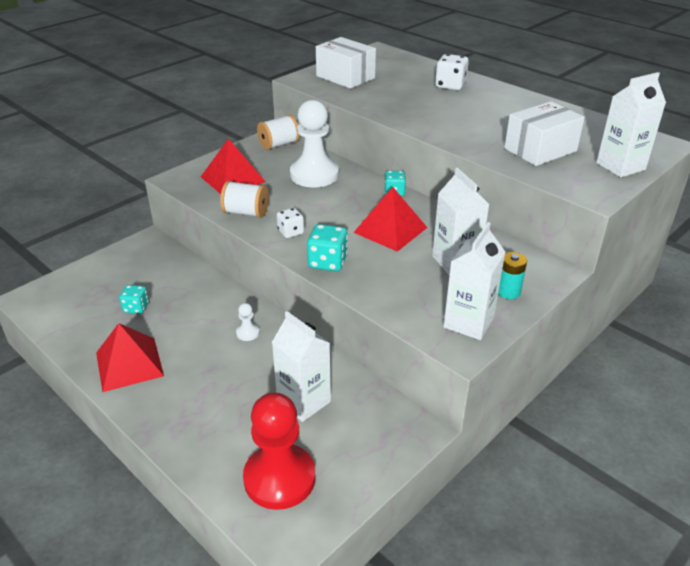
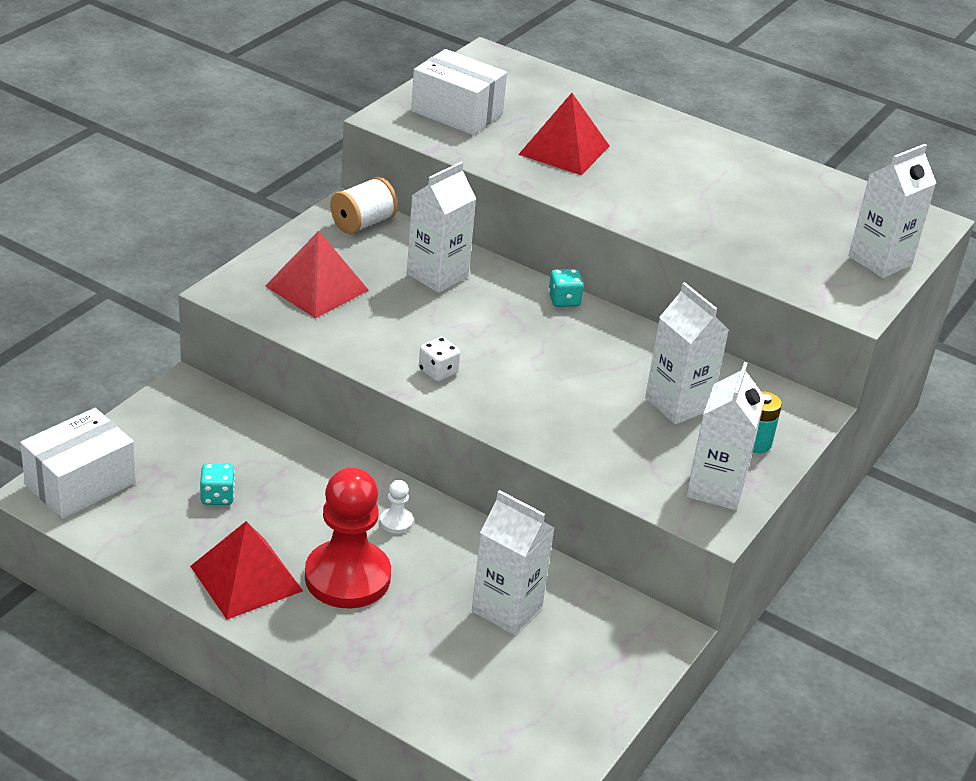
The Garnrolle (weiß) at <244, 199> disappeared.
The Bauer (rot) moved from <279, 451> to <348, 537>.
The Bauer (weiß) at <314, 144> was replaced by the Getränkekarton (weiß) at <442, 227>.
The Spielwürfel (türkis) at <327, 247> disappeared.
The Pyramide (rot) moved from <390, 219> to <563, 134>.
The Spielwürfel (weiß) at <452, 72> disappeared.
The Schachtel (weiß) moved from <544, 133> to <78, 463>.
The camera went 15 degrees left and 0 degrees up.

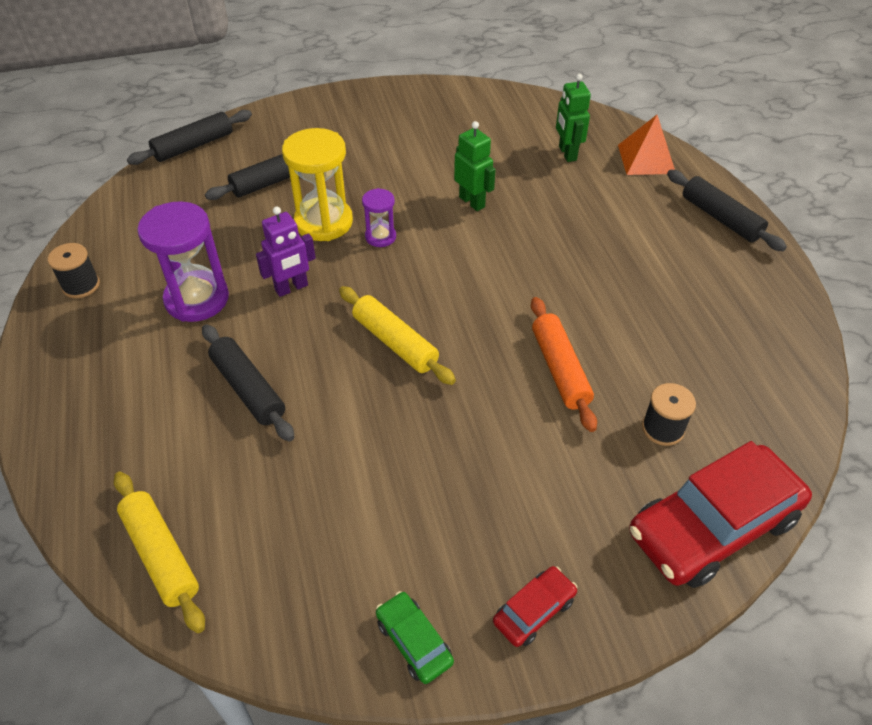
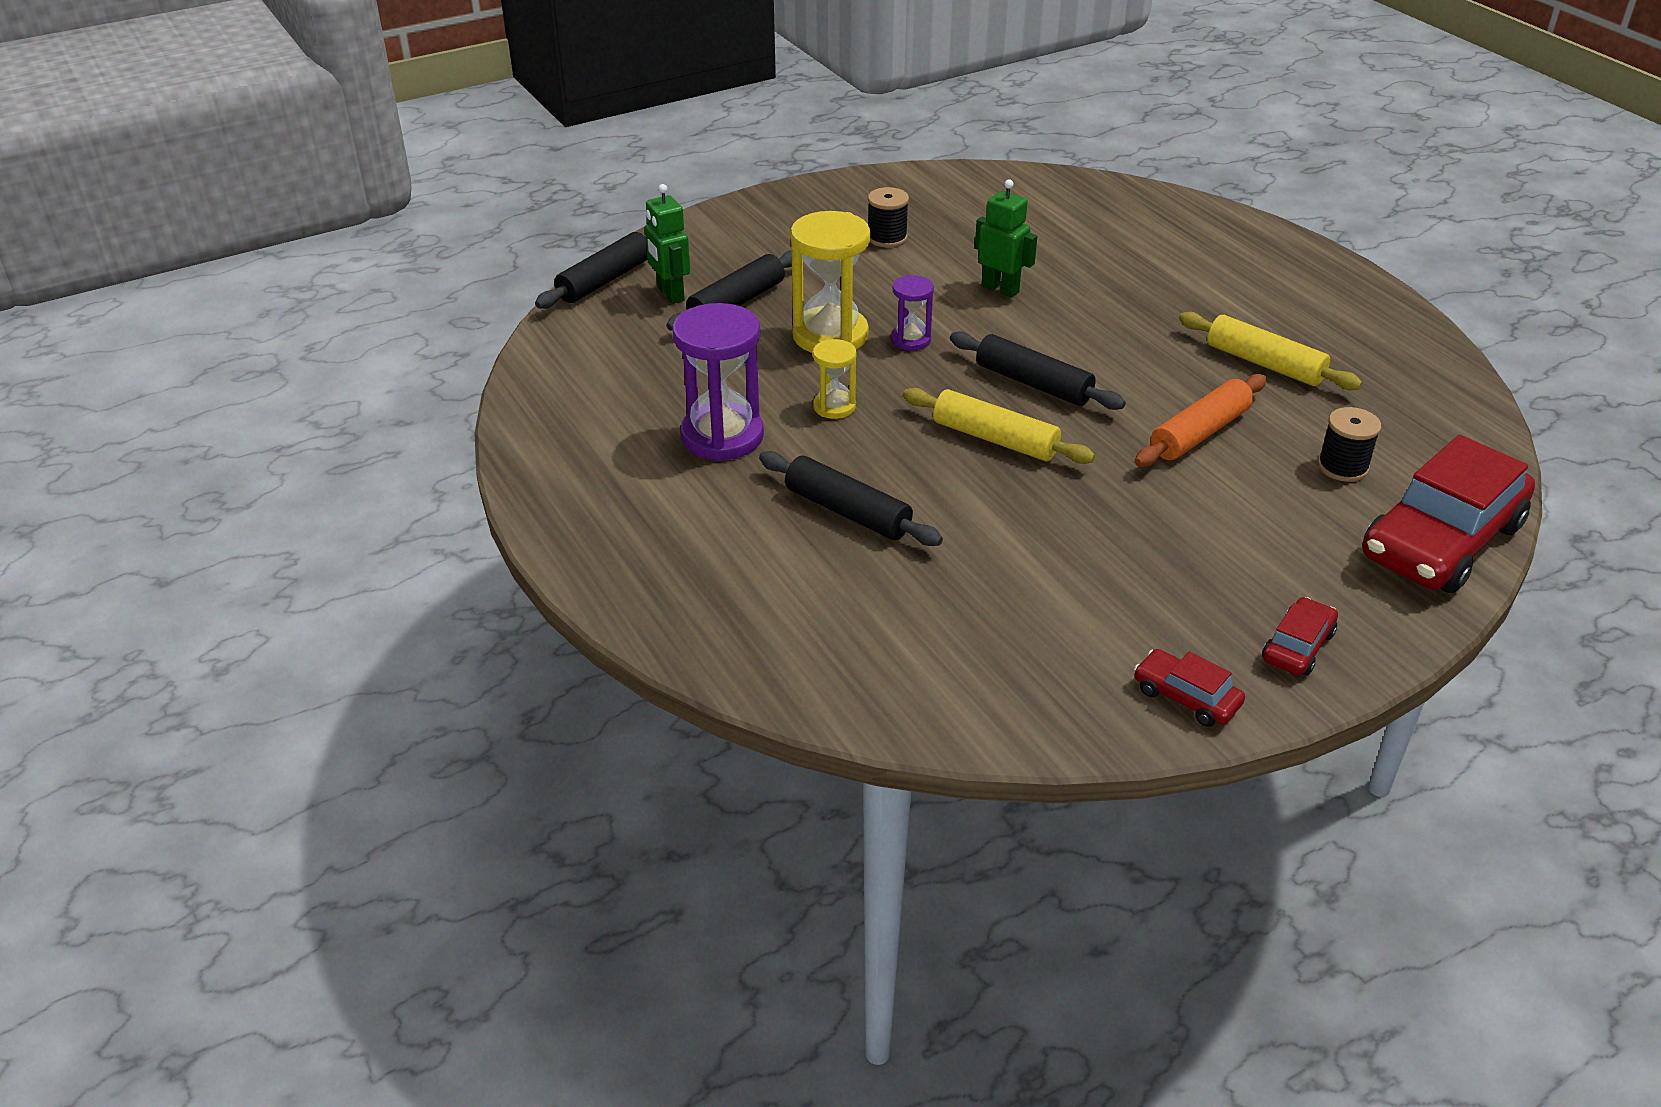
The Garnrolle (schwarz) moved from <74, 270> to <888, 217>.
The Nudelholz (gelb) moved from <159, 552> to <1270, 351>.
The Roboter (lila) at <286, 251> was replaced by the Sanduhr (gelb) at <834, 379>.
The Auto (grün) at <415, 637> became the Auto (rot) at <1189, 688>.
The Nudelholz (orange) at <564, 364> turned 75 degrees clockwise.
The Roboter (grün) moved from <573, 118> to <667, 244>.
The Pyramide (orange) at <646, 145> disappeared.
The Nudelholz (schwarz) moved from <727, 210> to <1038, 370>.
The camera went 15 degrees left and 10 degrees down.

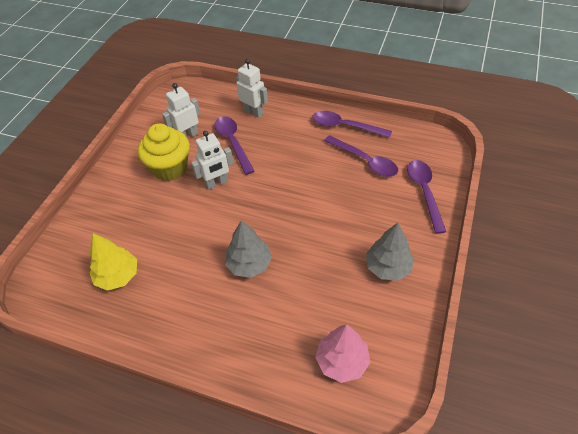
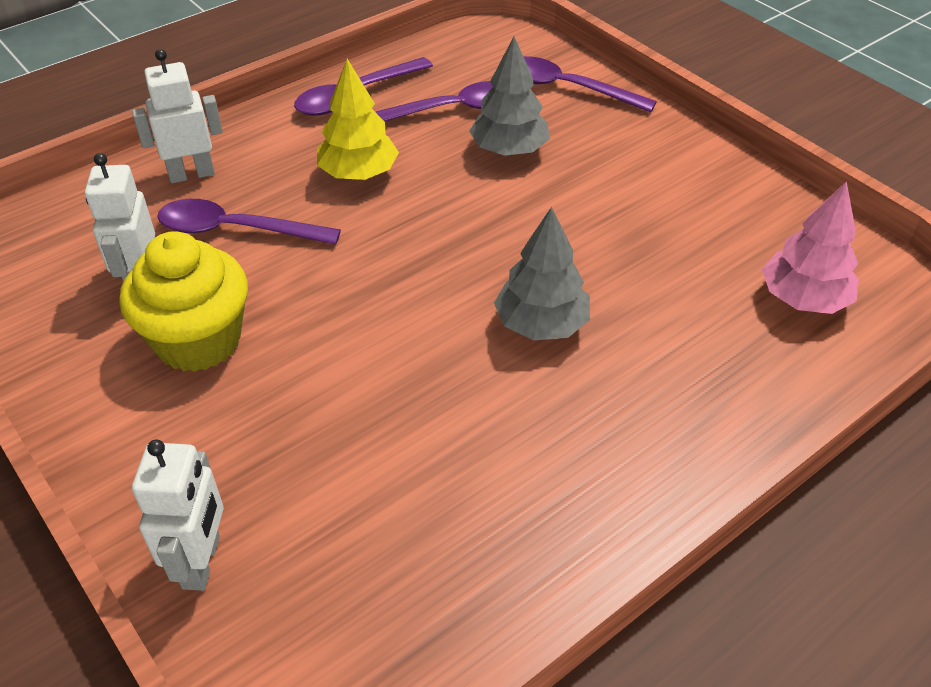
The Baum (gelb) moved from <113, 262> to <358, 119>.
The Roboter (weiß) moved from <212, 160> to <178, 515>.
The Baum (grau) moved from <389, 252> to <509, 96>.
The camera went 60 degrees left and 5 degrees down.

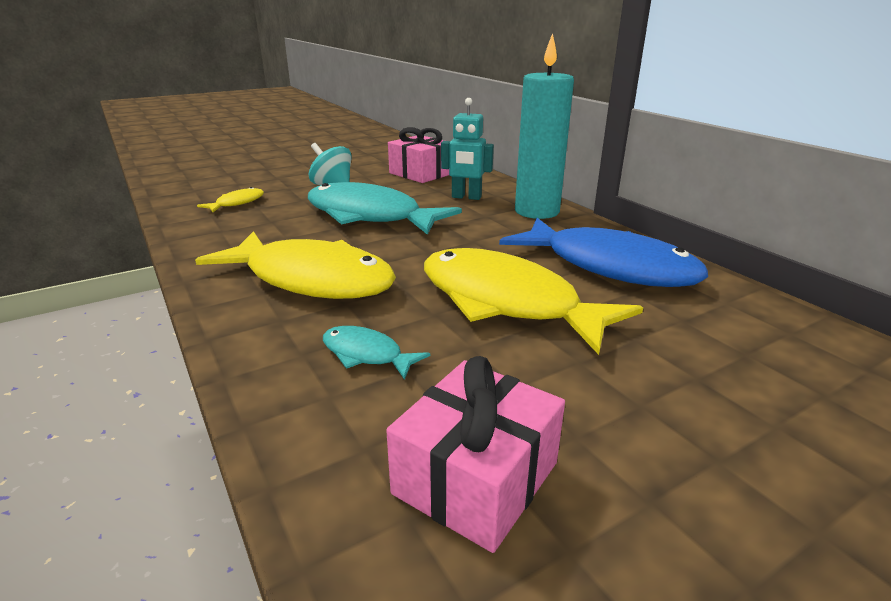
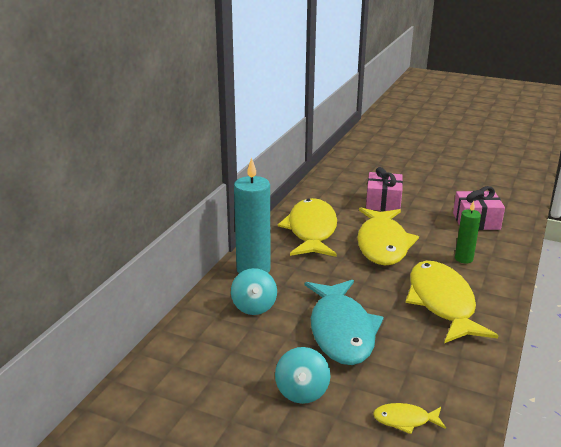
The Fisch (türkis) at <376, 353> was replaced by the Kerze (grün) at <468, 232>.
The Geschenk (rosa) moved from <418, 155> to <384, 189>.
The Roboter (türkis) at <467, 149> was replaced by the Kreisel (türkis) at <254, 291>.
The Fisch (blau) at <603, 252> became the Fisch (gelb) at <307, 227>.
The camera went 125 degrees left and 0 degrees up.

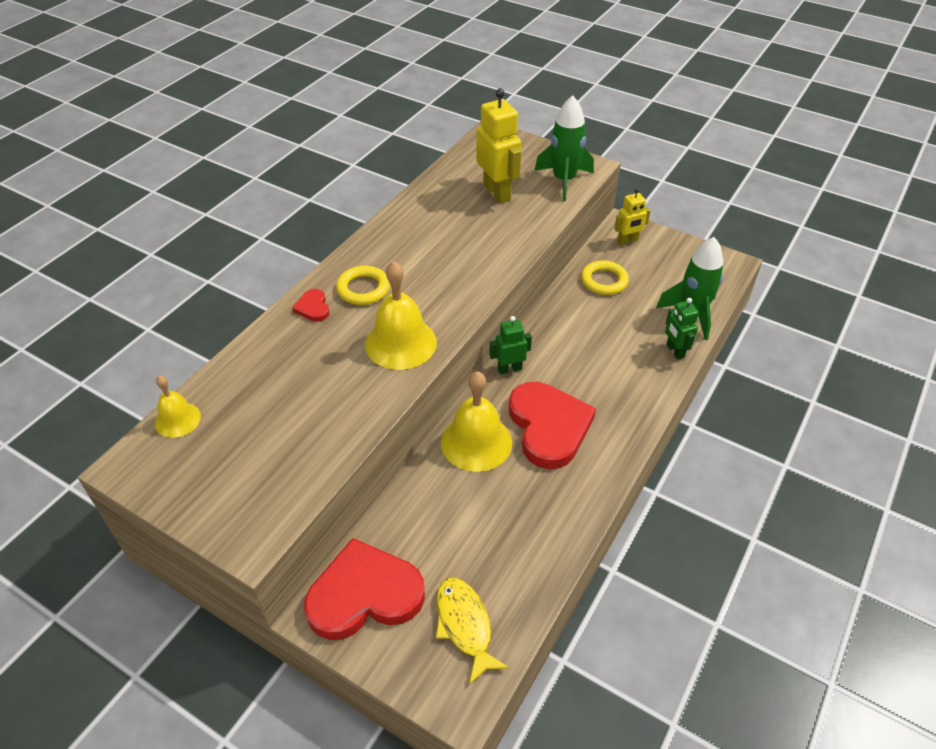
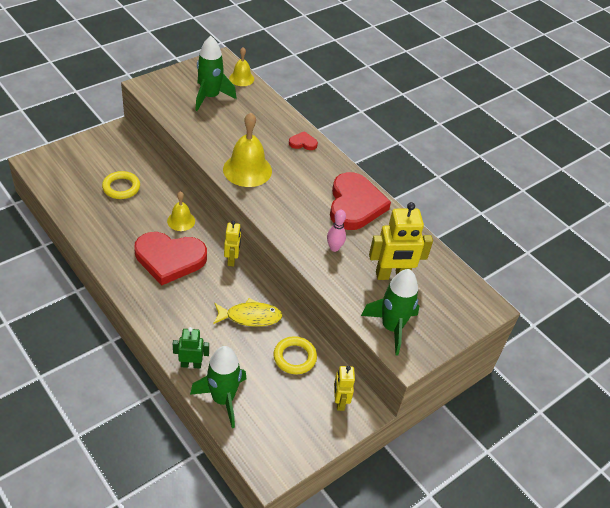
The Herz (rot) moved from <364, 589> to <360, 201>.
The Ring (gelb) moved from <363, 285> to <121, 185>.
The Fisch (gelb) moved from <472, 631> to <248, 312>.
The Glocke (gelb) at <476, 421> changed to 0.57 times the size.
The Roboter (grün) at <510, 345> became the Roboter (gelb) at <232, 243>.
The Rakete (grün) at <215, 73> appeared.
The Bowlingkegel (rosa) at <336, 231> appeared.
The camera went 105 degrees right and 0 degrees up.

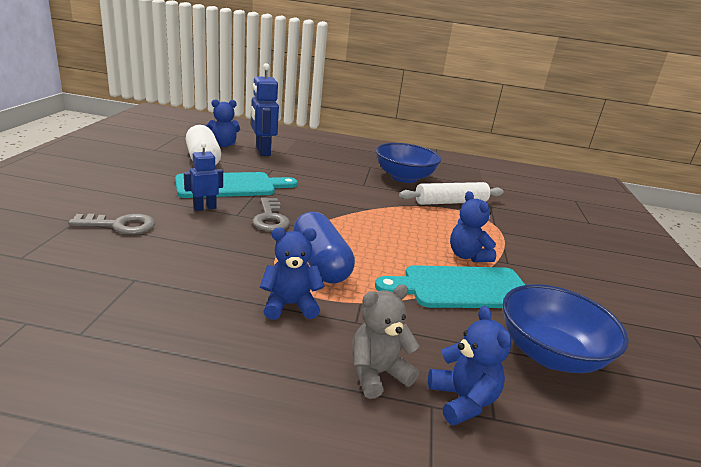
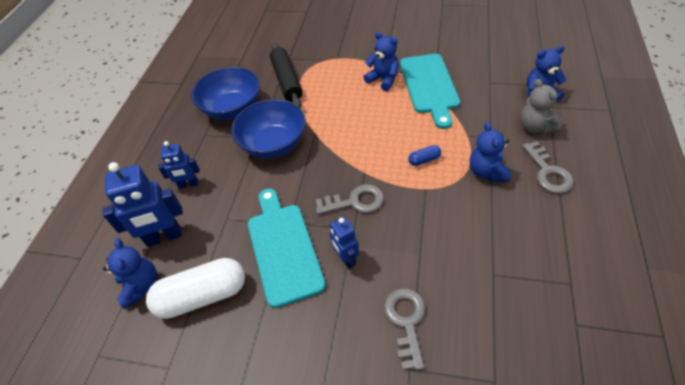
The Kapsel (blau) at <324, 247> changed to 0.43 times the size.
The Nudelholz (weiß) at <451, 193> became the Nudelholz (schwarz) at <286, 75>.
The Teddybär (blau) at <473, 226> turned 120 degrees counterclockwise.
The Schüssel (blau) moved from <566, 328> to <268, 128>.
The Roboter (blau) at <178, 165> appeared.
The Schlüssel (grau) at <548, 167> appeared.
The camera went 80 degrees left and 25 degrees up.

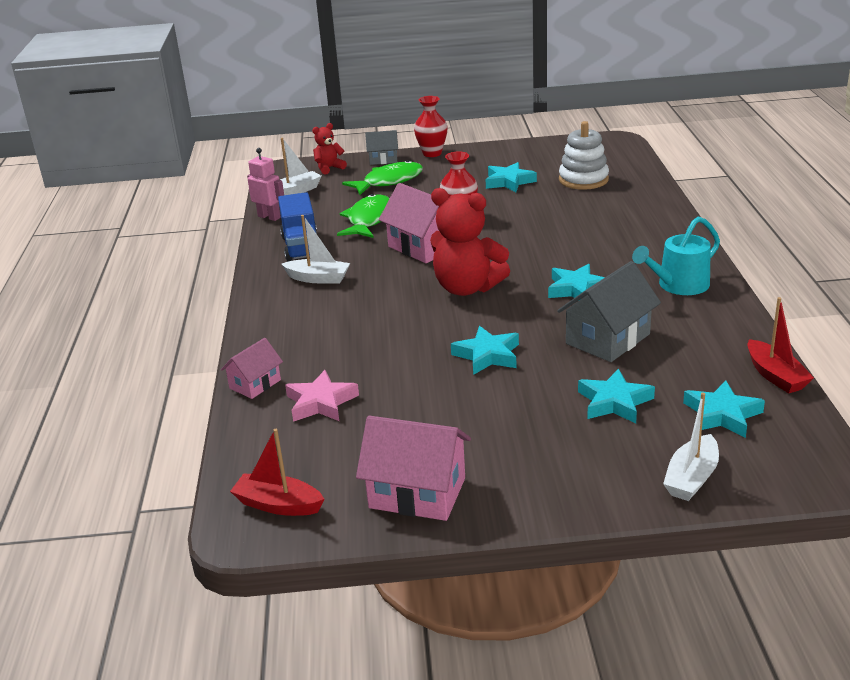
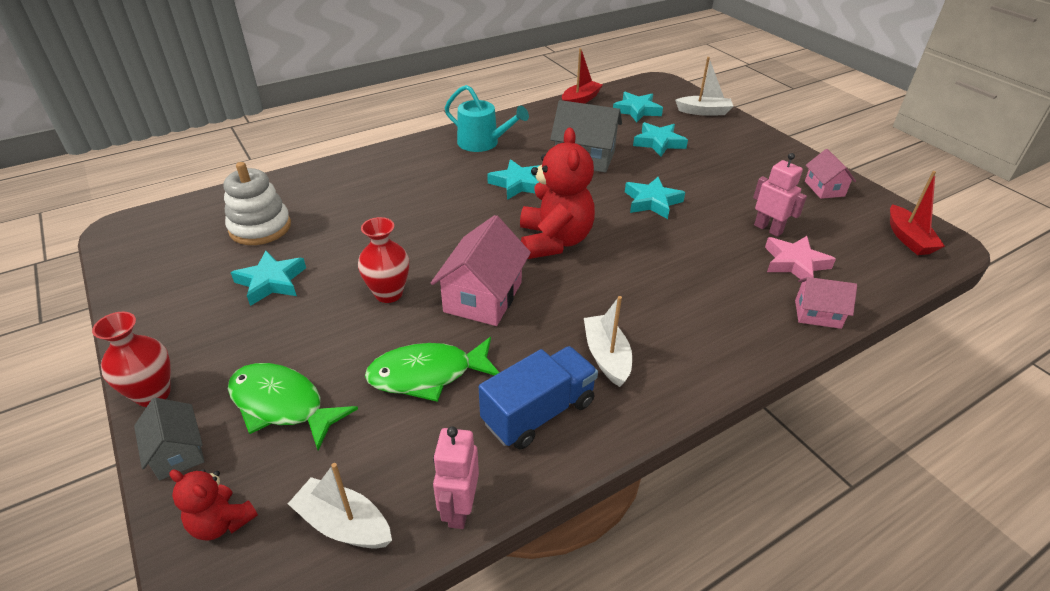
The Haus (rosa) at <413, 468> changed to 0.58 times the size.
The Roboter (rosa) at <780, 195> appeared.
The camera went 120 degrees left and 10 degrees up.

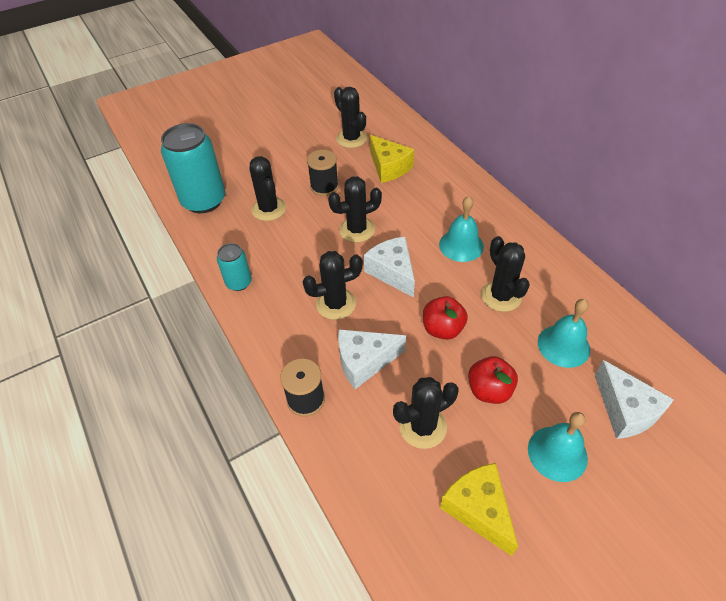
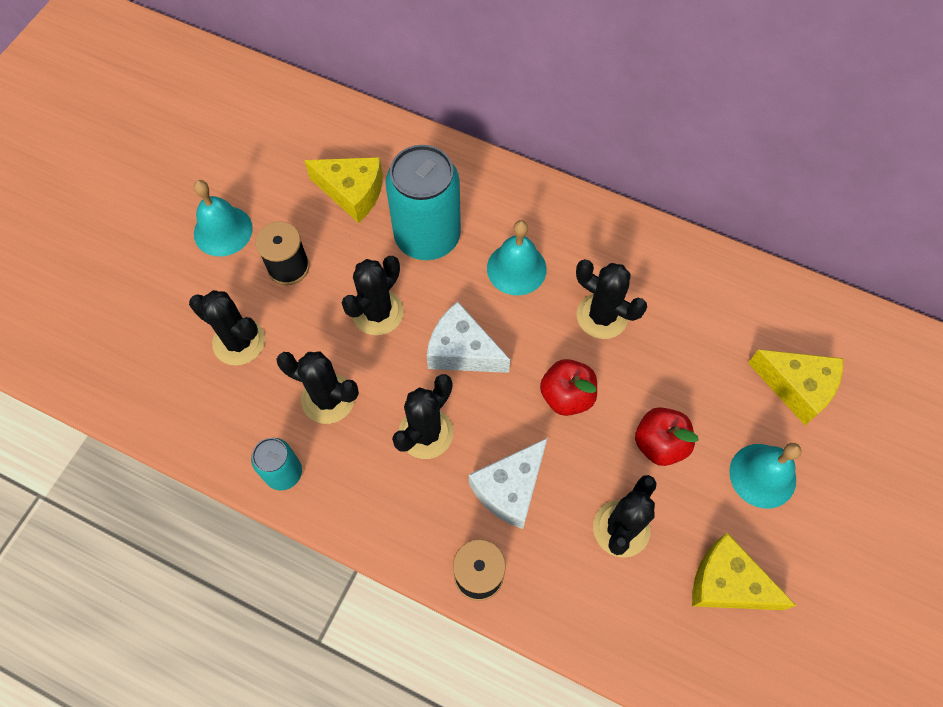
The Dose (türkis) moved from <193, 168> to <423, 202>.
The Kaktus (schwarz) moved from <350, 117> to <317, 388>.
The Glocke (türkis) moved from <564, 333> to <223, 218>.
The Käse (weiß) at <634, 399> became the Käse (gelb) at <795, 387>.
The camera went 35 degrees left and 15 degrees up.

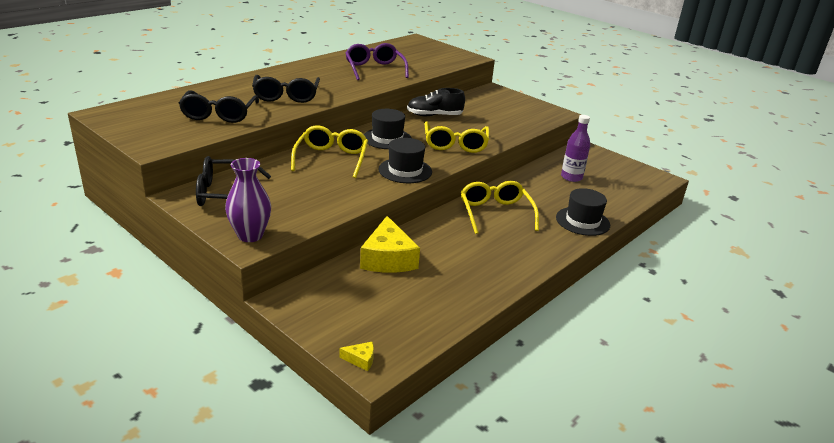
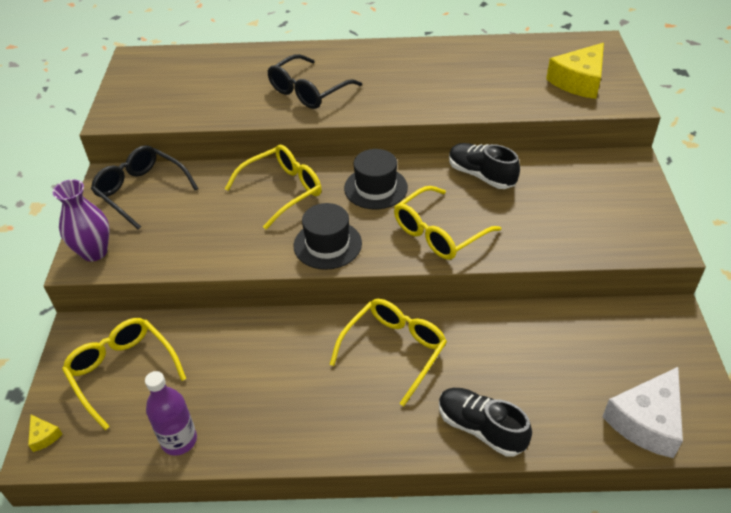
The Brille (schwarz) at <219, 106> disappeared.
The Brille (lila) at <377, 61> disappeared.
The Käse (gelb) moved from <390, 244> to <575, 71>.
The Hut (schwarz) at <583, 212> was replaced by the Schuh (schwarz) at <485, 422>.
The Flasche (lila) moved from <575, 148> to <171, 413>.
The Brille (gelb) at <124, 374> appeared.
The Käse (weiß) at <642, 412> appeared.
The camera went 50 degrees right and 15 degrees up.

